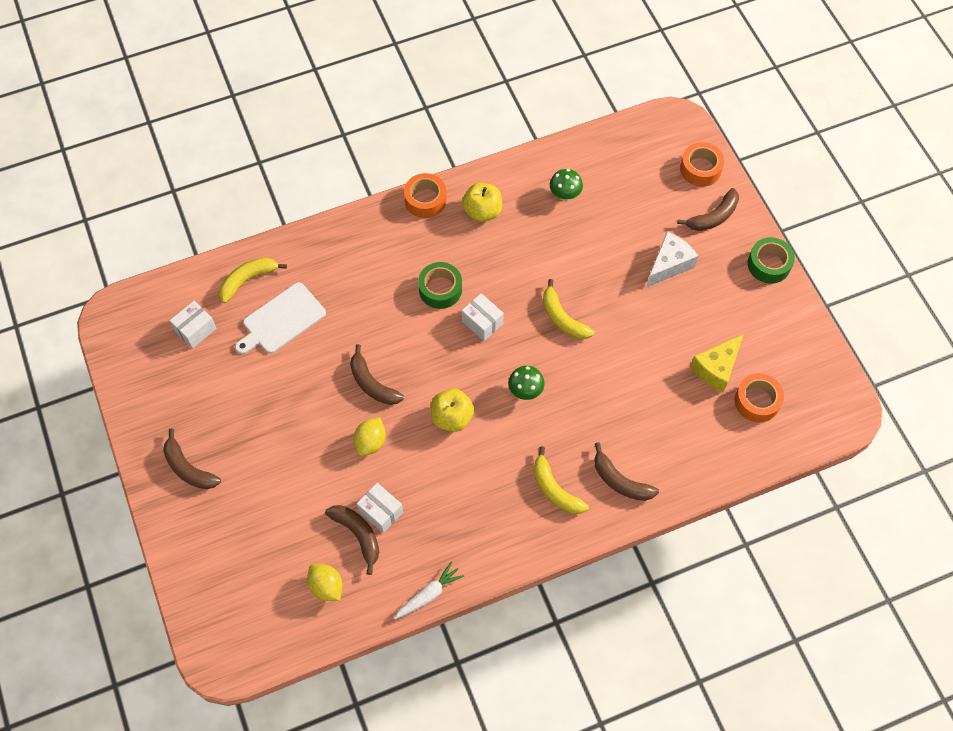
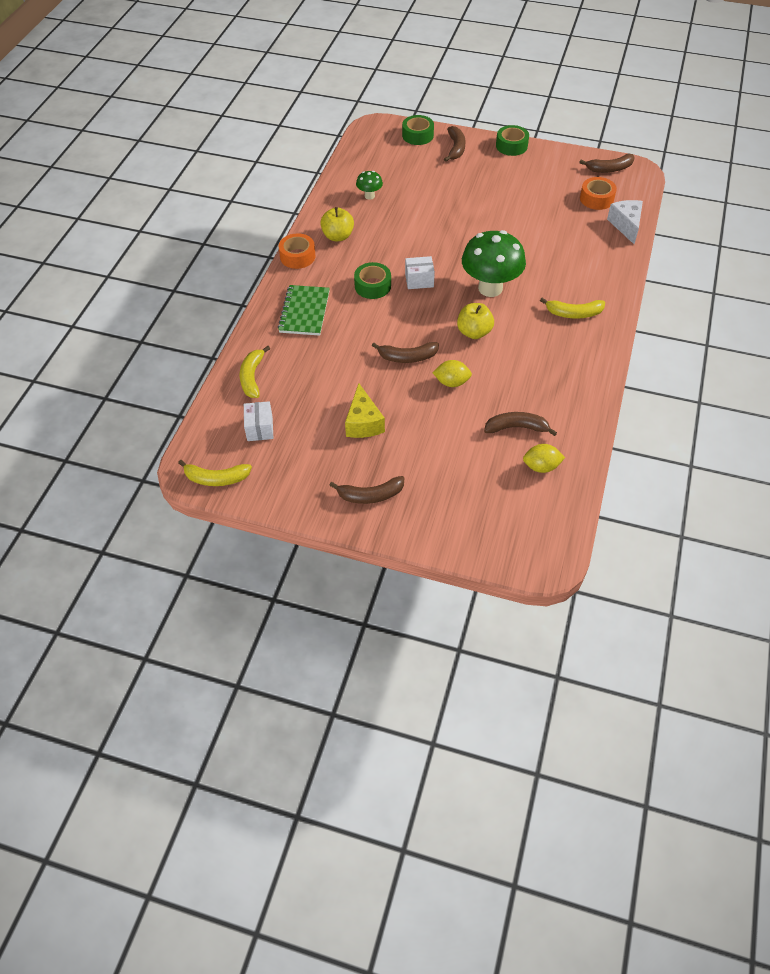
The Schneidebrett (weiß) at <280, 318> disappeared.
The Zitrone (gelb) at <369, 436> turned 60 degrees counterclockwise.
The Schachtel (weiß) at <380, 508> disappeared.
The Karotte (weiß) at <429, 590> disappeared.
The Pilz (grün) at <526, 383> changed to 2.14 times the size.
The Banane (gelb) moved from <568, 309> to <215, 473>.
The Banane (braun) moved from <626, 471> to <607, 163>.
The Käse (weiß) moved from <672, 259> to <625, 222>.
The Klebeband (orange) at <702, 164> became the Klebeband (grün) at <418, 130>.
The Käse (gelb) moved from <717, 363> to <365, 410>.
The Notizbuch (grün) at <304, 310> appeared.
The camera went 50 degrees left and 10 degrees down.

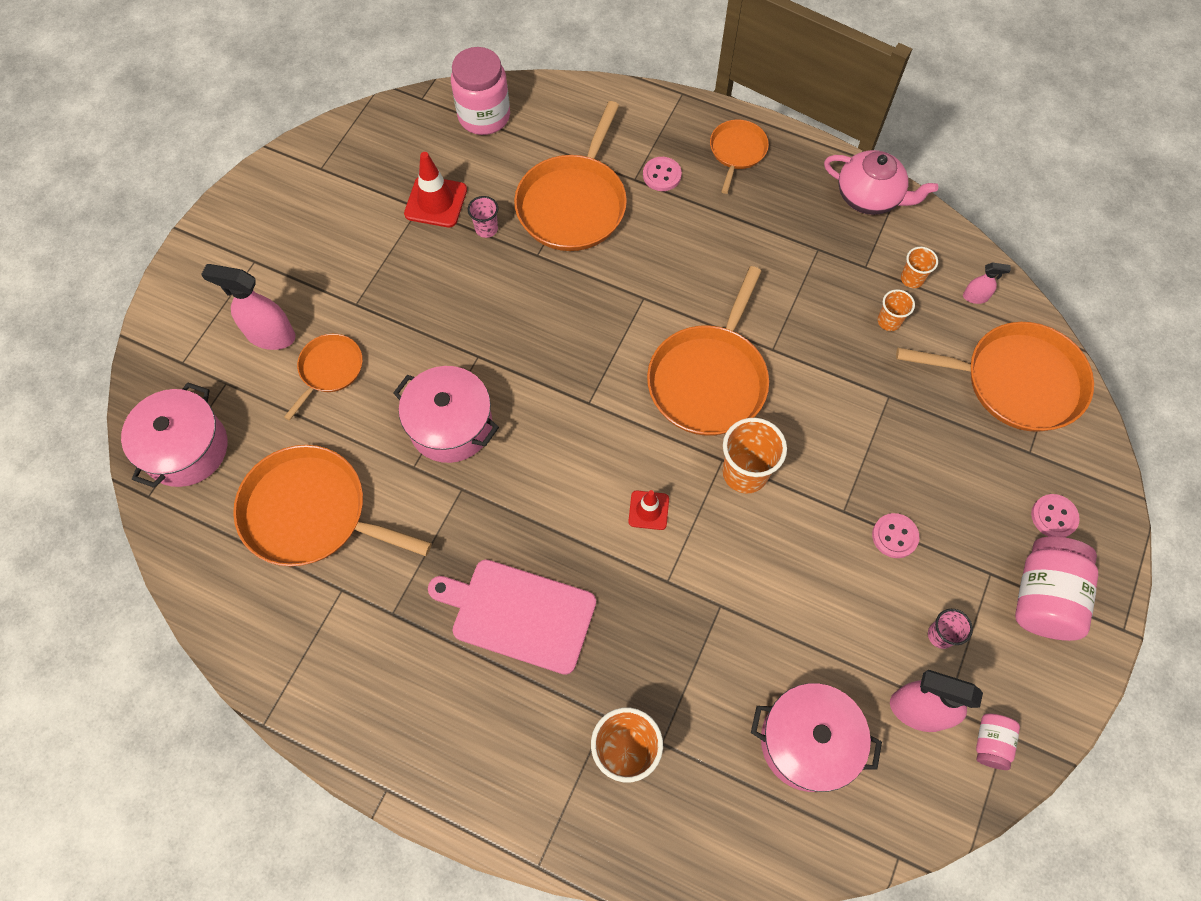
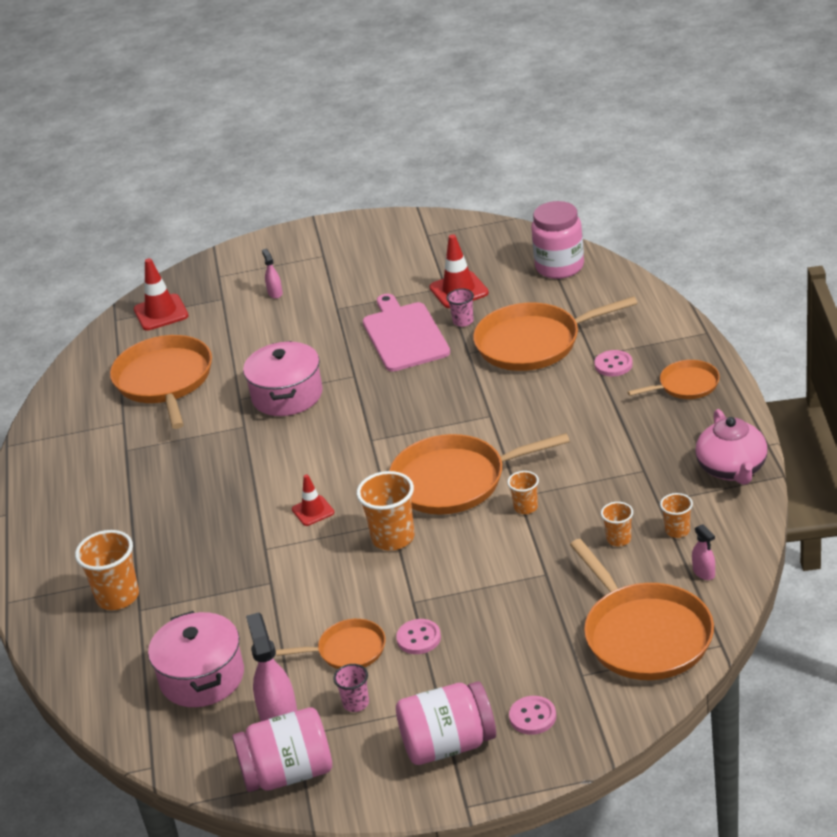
The Kochtopf (rosa) at <174, 435> was replaced by the Leitkegel (rot) at <161, 294>.
The Sprühflasche (rosa) at <248, 307> changed to 0.51 times the size.
The Pfanne (orange) moved from <323, 377> to <331, 644>.
The Schneidebrett (rosa) moved from <512, 617> to <406, 333>.
The Einmachglas (rosa) at <998, 742> changed to 1.95 times the size.
The Becher (orange) at <523, 492> appeared.
The camera went 60 degrees right and 30 degrees down.

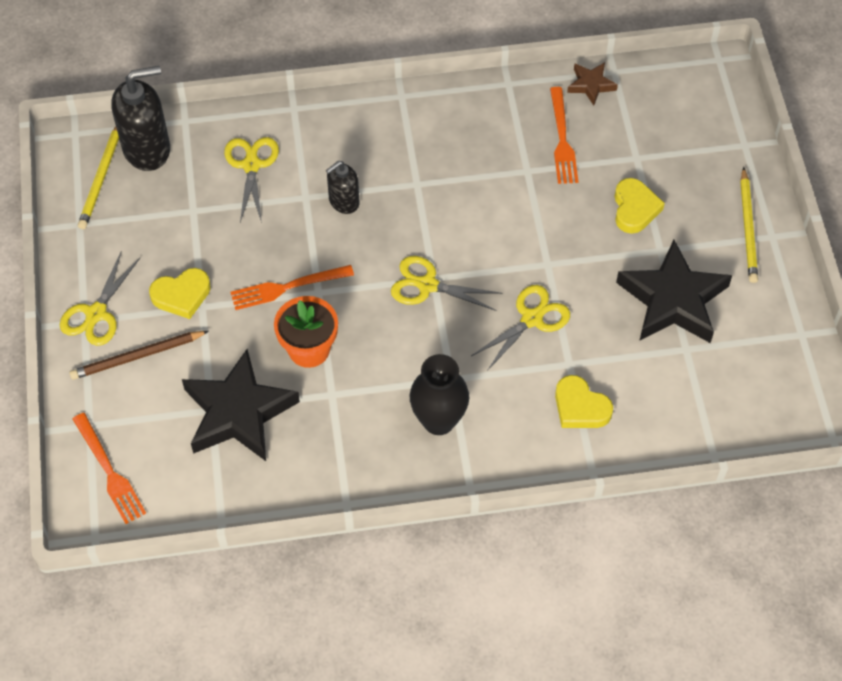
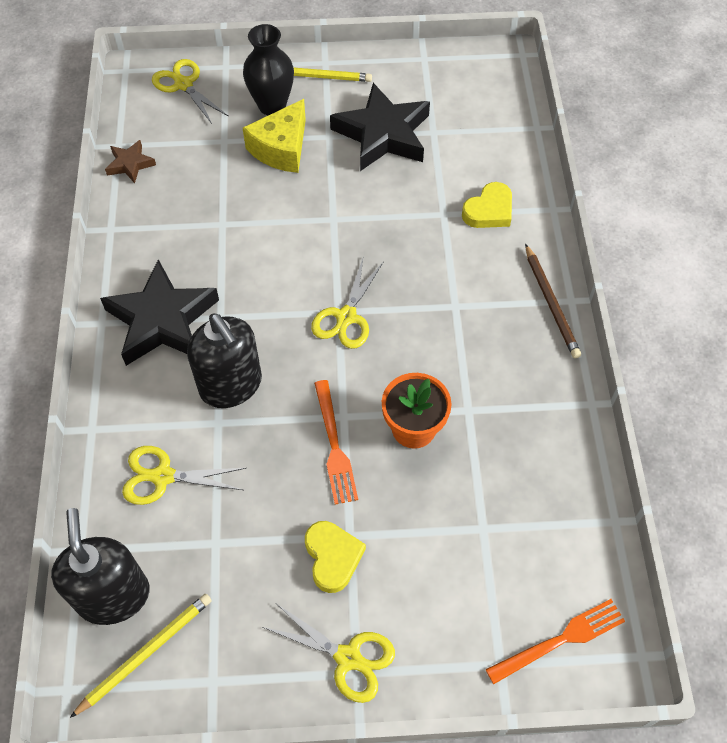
The Bleistift (braun) moved from <139, 355> to <553, 301>.
The Bleistift (gelb) at <98, 177> turned 60 degrees counterclockwise.
The Stern (schwarz) moved from <241, 405> to <159, 312>.
The Seifenspender (schwarz) at <342, 187> changed to 1.73 times the size.
The Vase (schwarz) moved from <439, 394> to <268, 69>.
The Schere (gelb) moved from <520, 328> to <190, 91>.
The Gabel (orange) at <564, 135> disappeared.
The Herz (gelb) at <639, 206> was replaced by the Käse (gelb) at <274, 136>.
The camera went 85 degrees left and 0 degrees up.

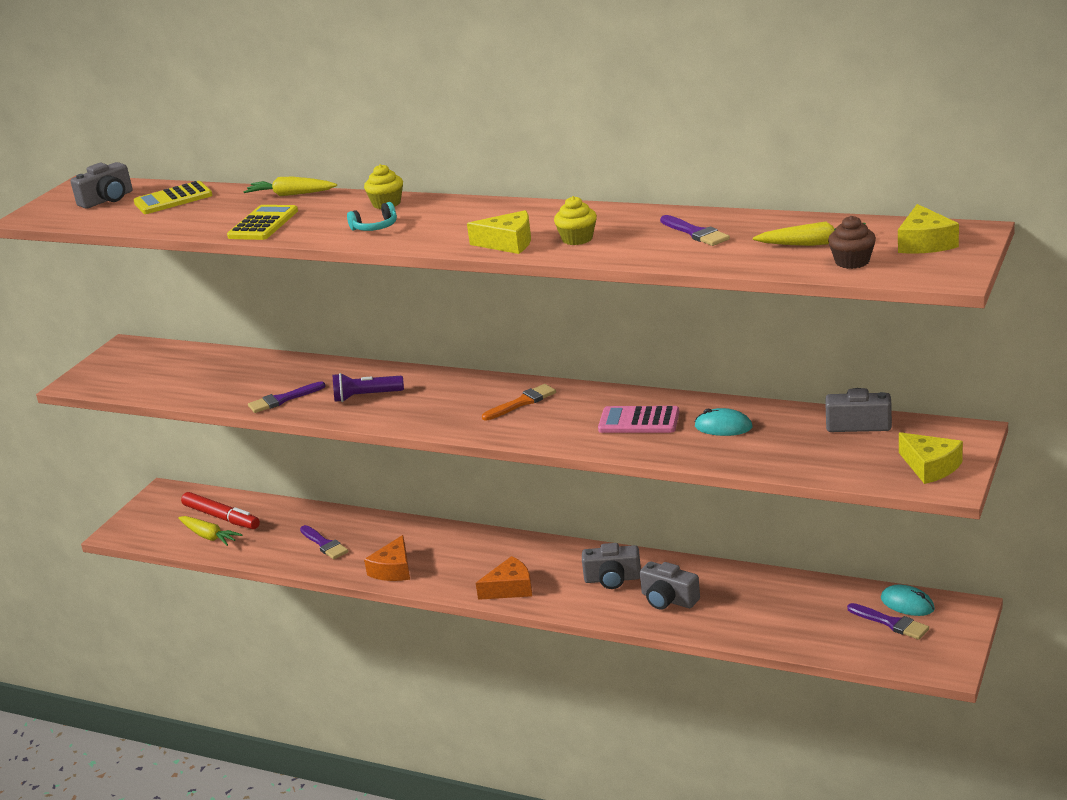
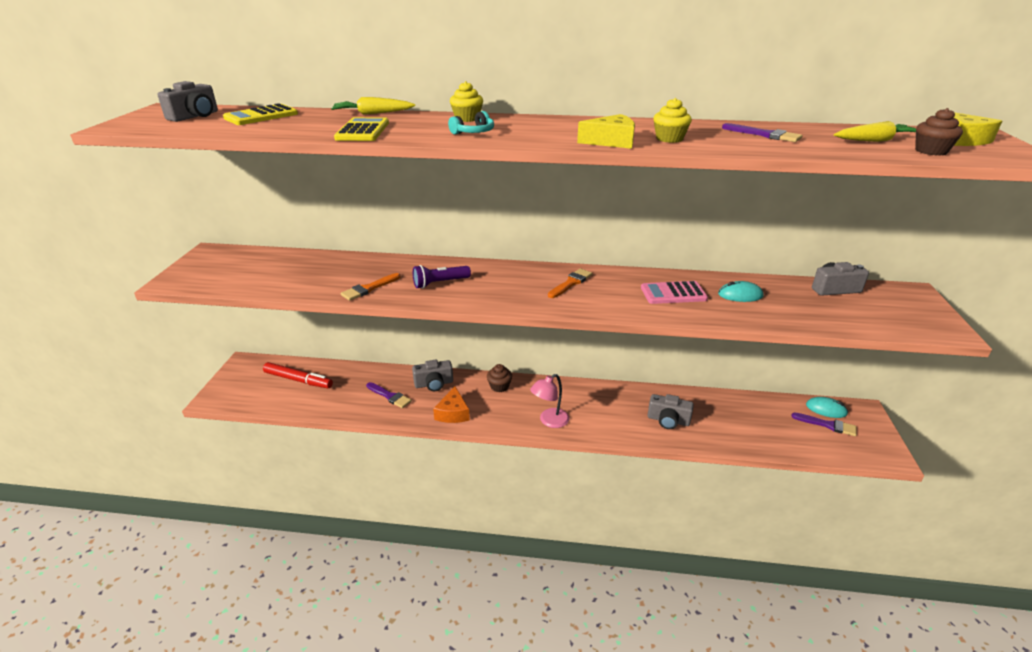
The Karotte (gelb) at <210, 531> disappeared.
The Pinsel (lila) at <286, 397> became the Pinsel (orange) at <371, 287>.
The Käse (orange) at <504, 578> was replaced by the Lampe (rosa) at <549, 401>.
The Kamera (grau) moved from <611, 566> to <432, 375>.
The Käse (gelb) at <931, 458> disappeared.
The Muffin (braun) at <499, 378> appeared.
The camera went 20 degrees left and 5 degrees up.

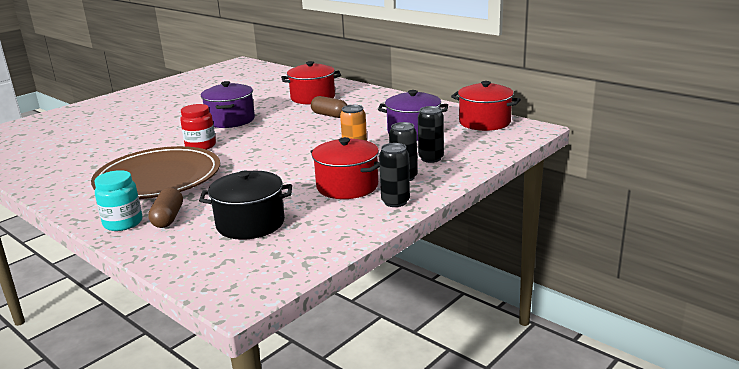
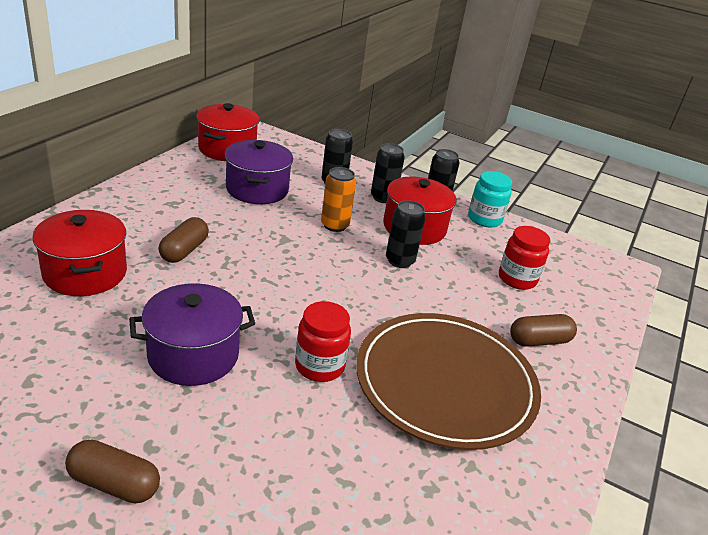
The Einmachglas (türkis) moved from <118, 200> to <490, 199>.
The Kochtopf (schwarz) at <245, 205> was replaced by the Einmachglas (rot) at <524, 258>.
The Kapsel (braun) at <112, 471> appeared.
The Dose (schwarz) at <406, 234> appeared.
The camera went 110 degrees left and 10 degrees up.

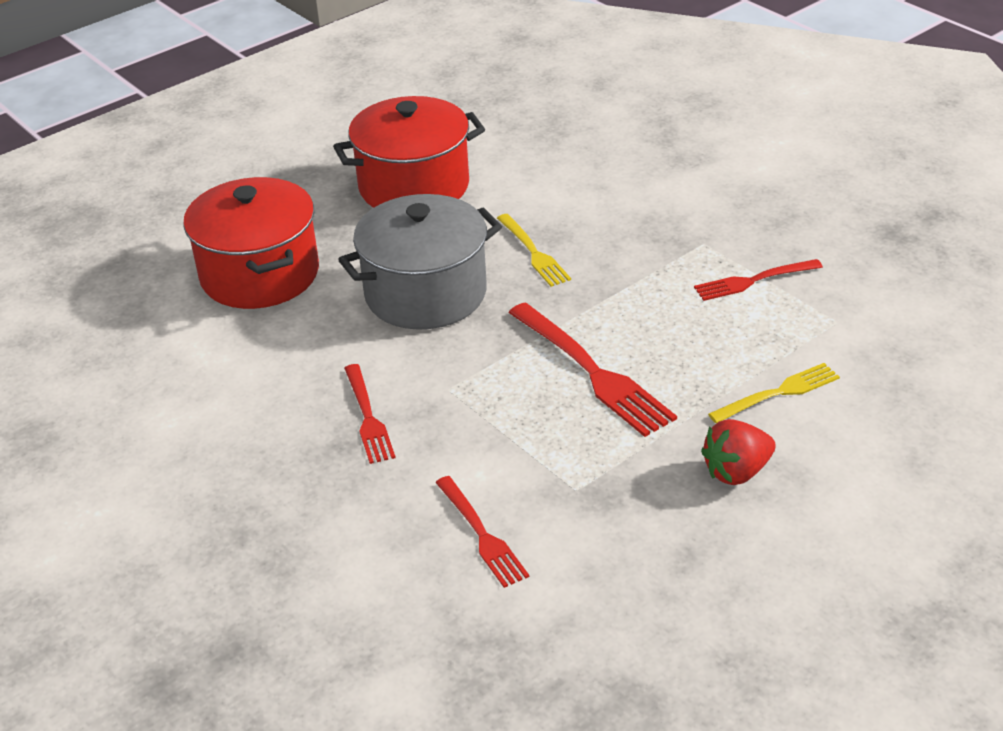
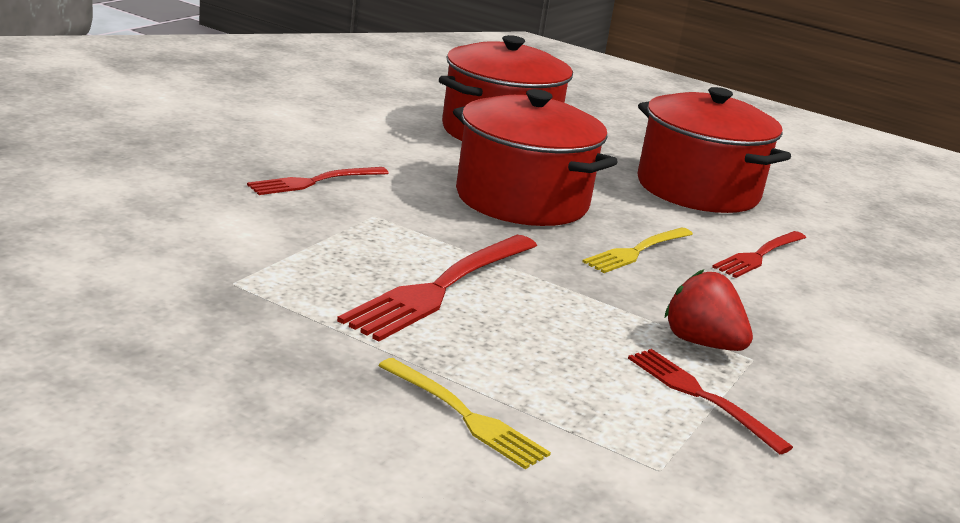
The Kochtopf (grau) at <420, 262> became the Kochtopf (rot) at <535, 157>.
The Gabel (rot) moved from <482, 532> to <759, 254>.
The Erdbeere (rot) moved from <738, 452> to <709, 310>.
The camera went 65 degrees right and 15 degrees down.

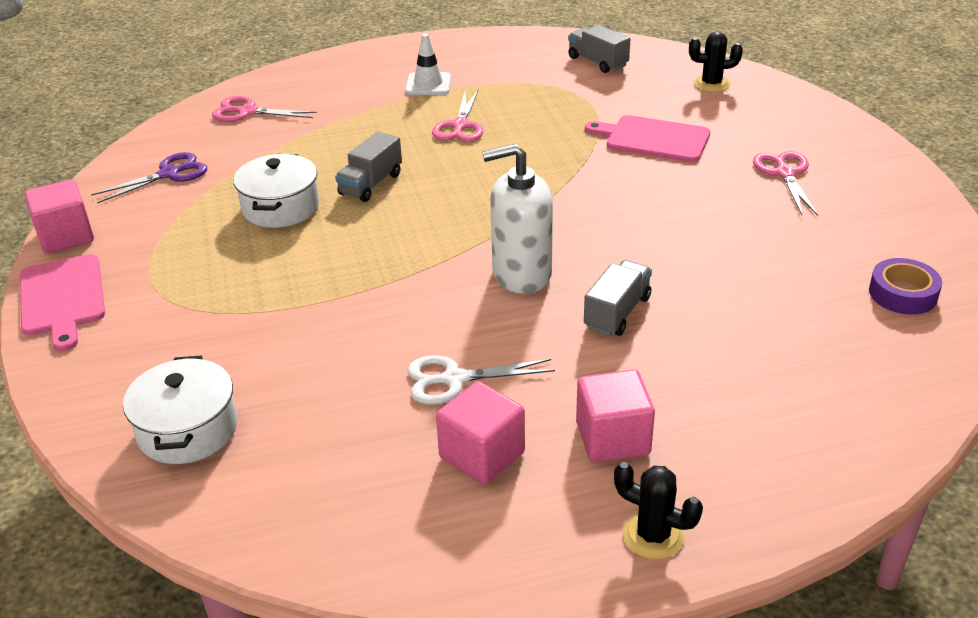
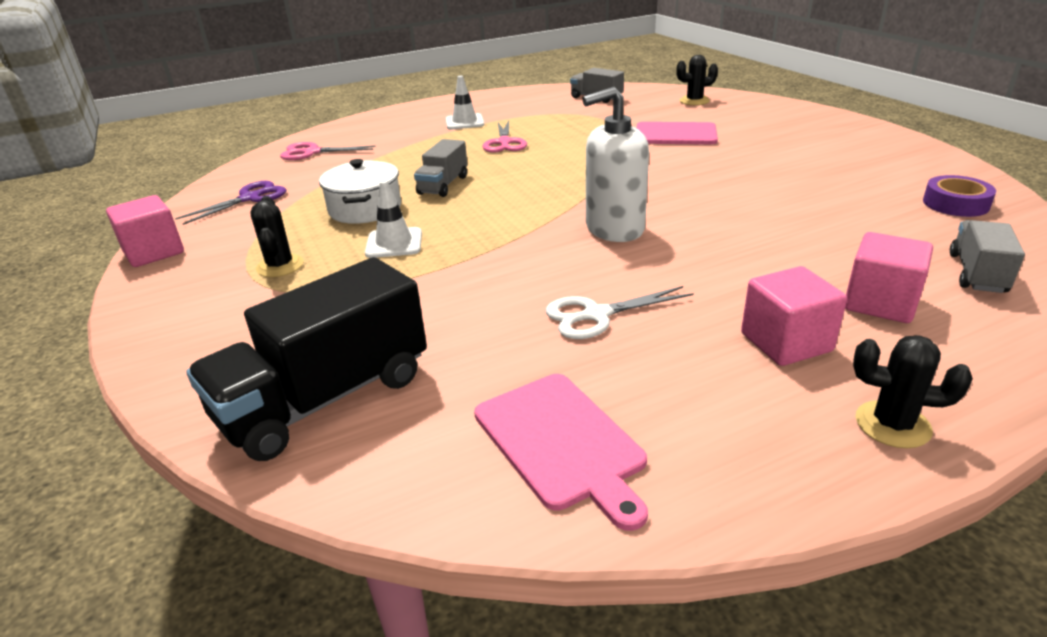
The Schneidebrett (rosa) moved from <62, 302> to <561, 452>.
The Kochtopf (weiß) at <180, 409> was replaced by the Lastwagen (schwarz) at <307, 359>.
The Kubus (rosa) moved from <480, 433> to <889, 277>.
The Lastwagen (grau) moved from <618, 298> to <987, 256>.
The Schere (rosa) at <785, 183> disappeared.
The Kaktus (schwarz) at <277, 236> appeared.
The Leitkegel (weiß) at <393, 219> appeared.
The camera went 10 degrees left and 5 degrees down.

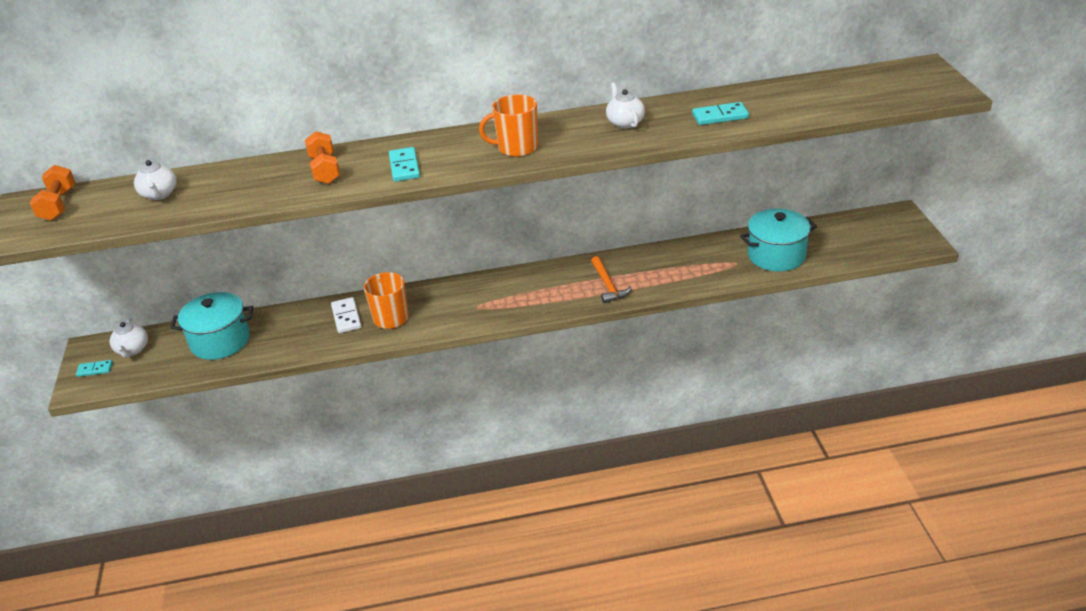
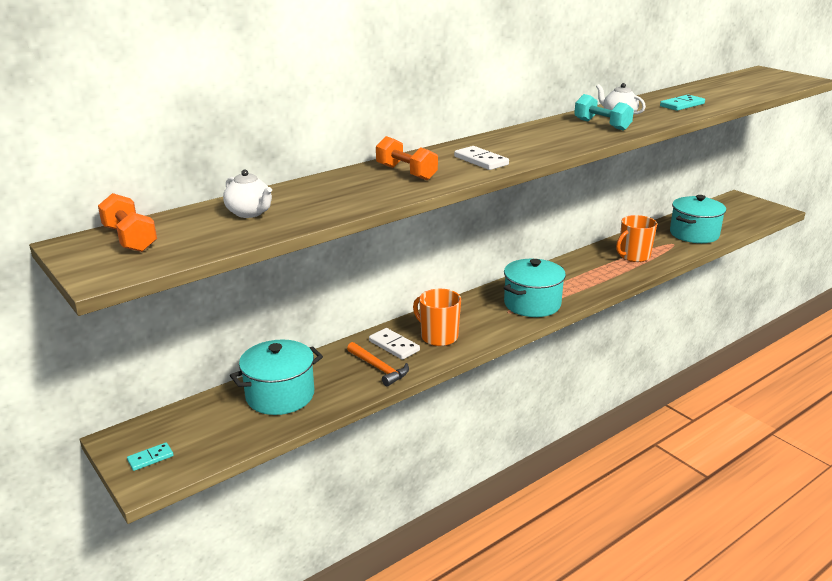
The Teekanne (weiß) at <129, 338> disappeared.
The Dominostein (türkis) at <404, 164> became the Dominostein (weiß) at <481, 158>.
The Tasse (orange) moved from <508, 125> to <636, 238>.
The Hammer (orange) moved from <611, 279> to <378, 364>.
The Kochtopf (türkis) at <535, 288> appeared.
The Hantel (türkis) at <604, 112> appeared.
The camera went 30 degrees left and 10 degrees down.

